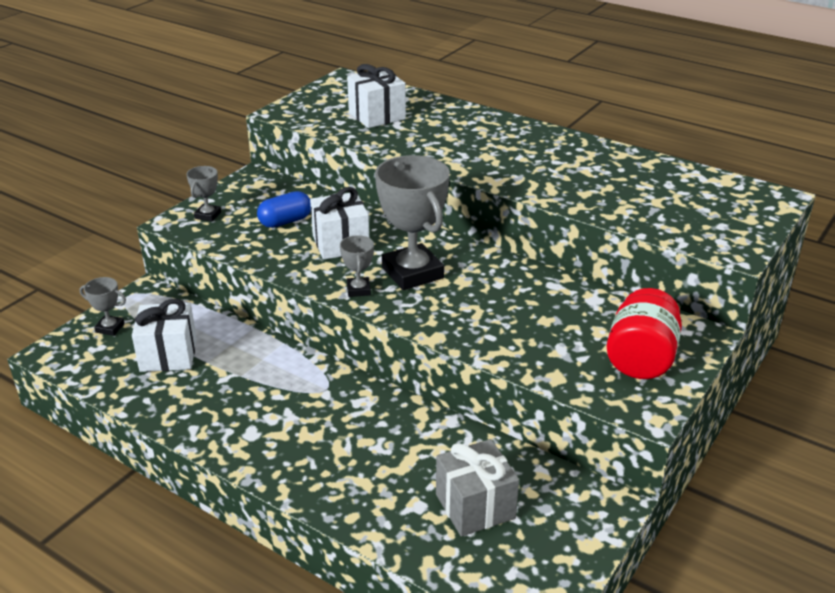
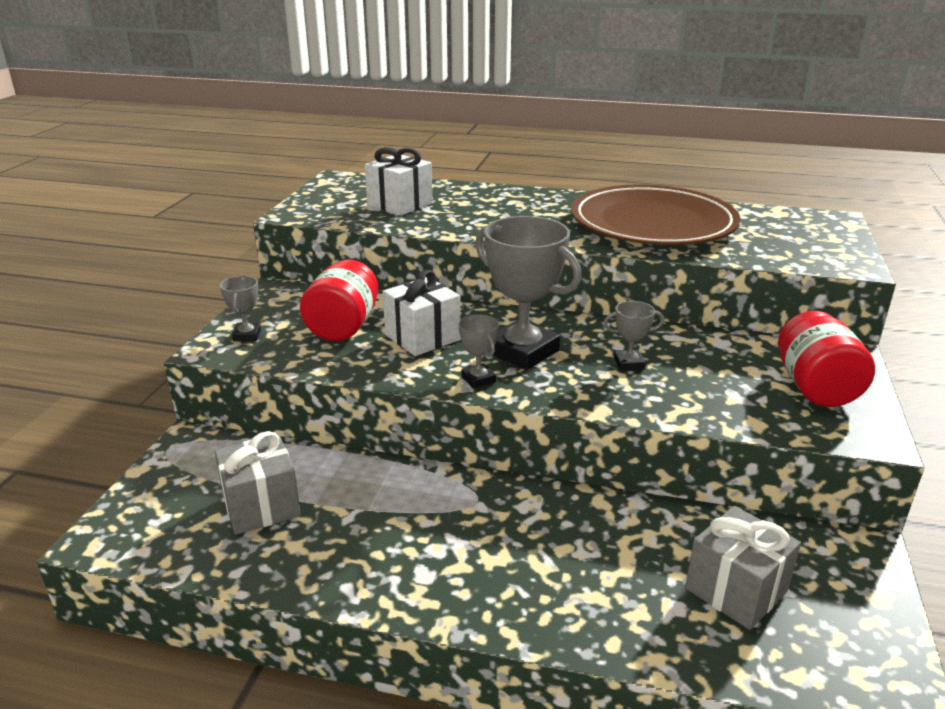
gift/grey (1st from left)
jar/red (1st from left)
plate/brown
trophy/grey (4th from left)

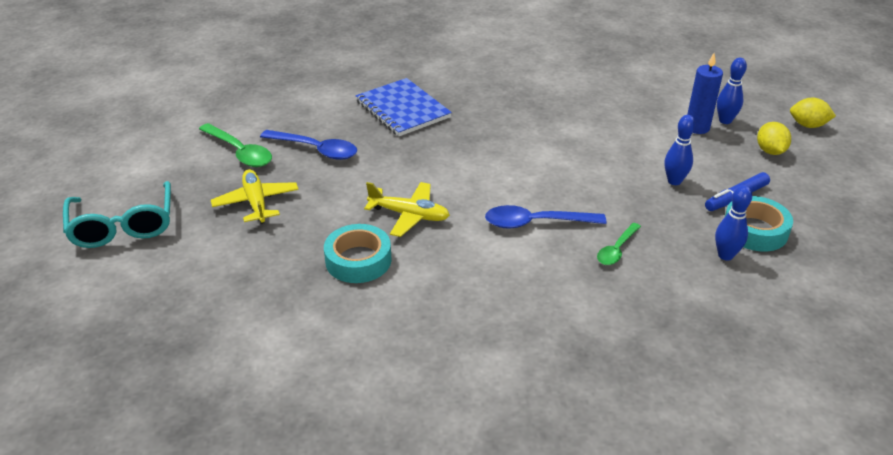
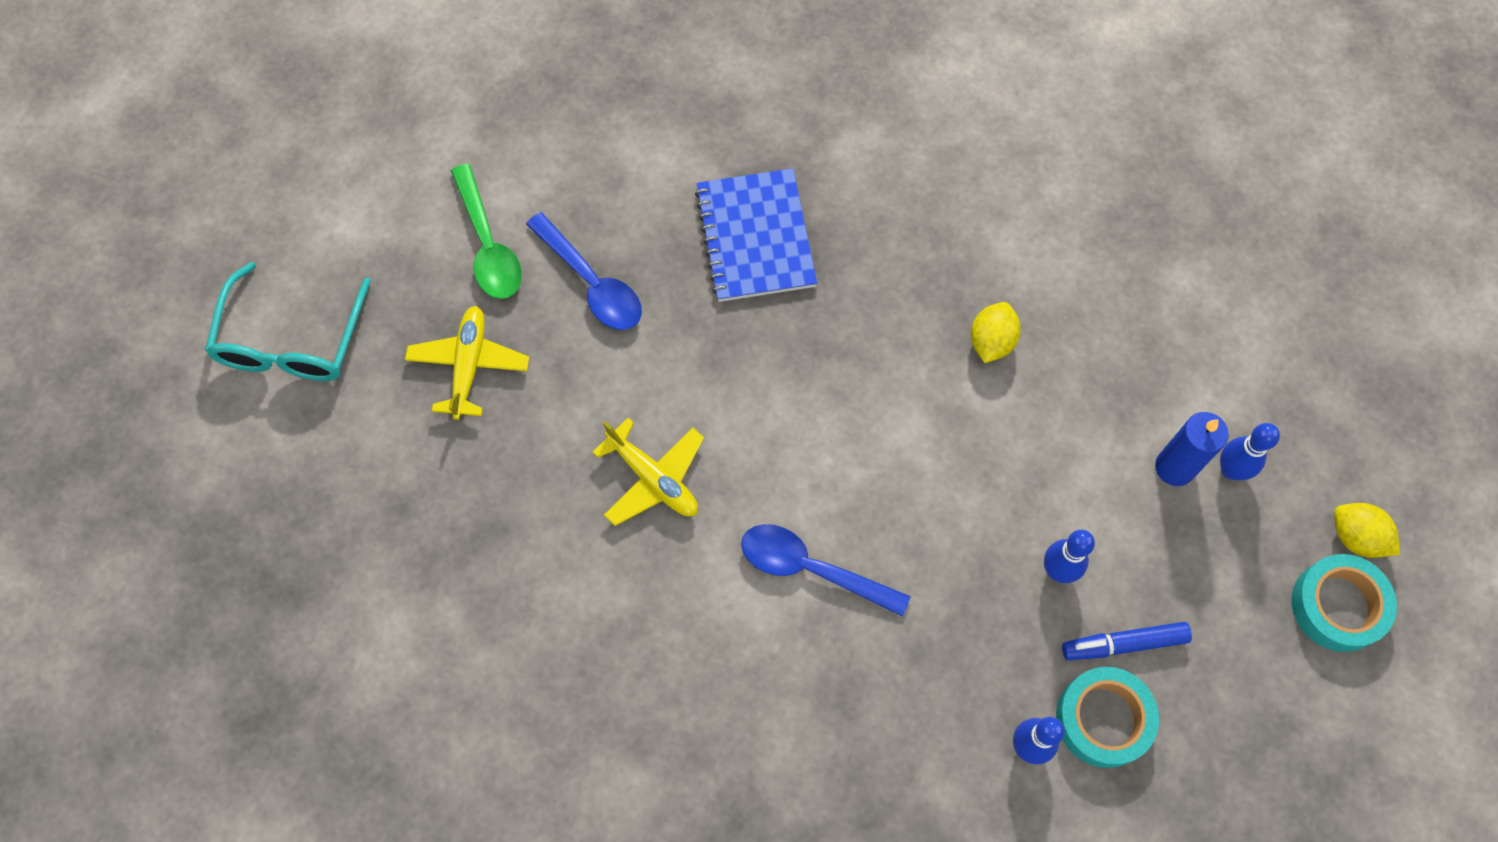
lemon/yellow (1st from left)
tape/turquoise (2nd from left)
spoon/green (2nd from left in the first image)

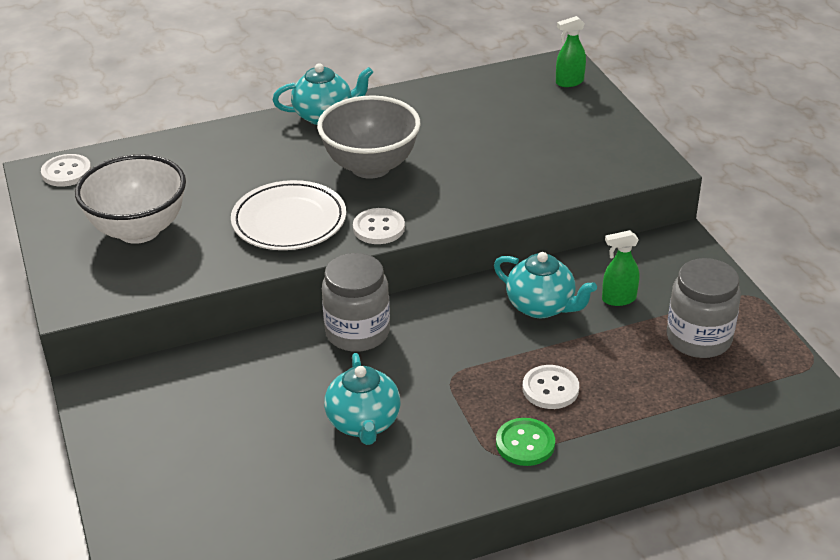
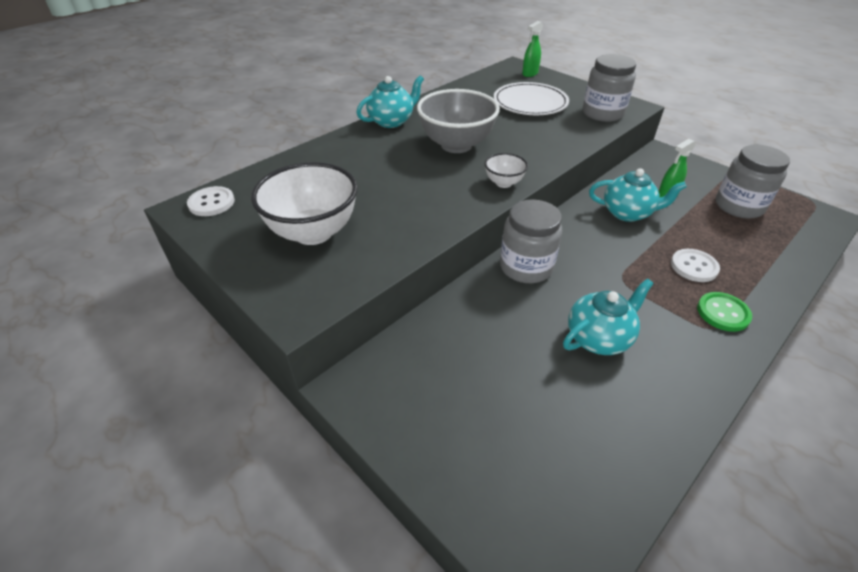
bowl/white (2nd from left)
plate/white
teapot/turquoise (2nd from left)
jar/grey (2nd from left)

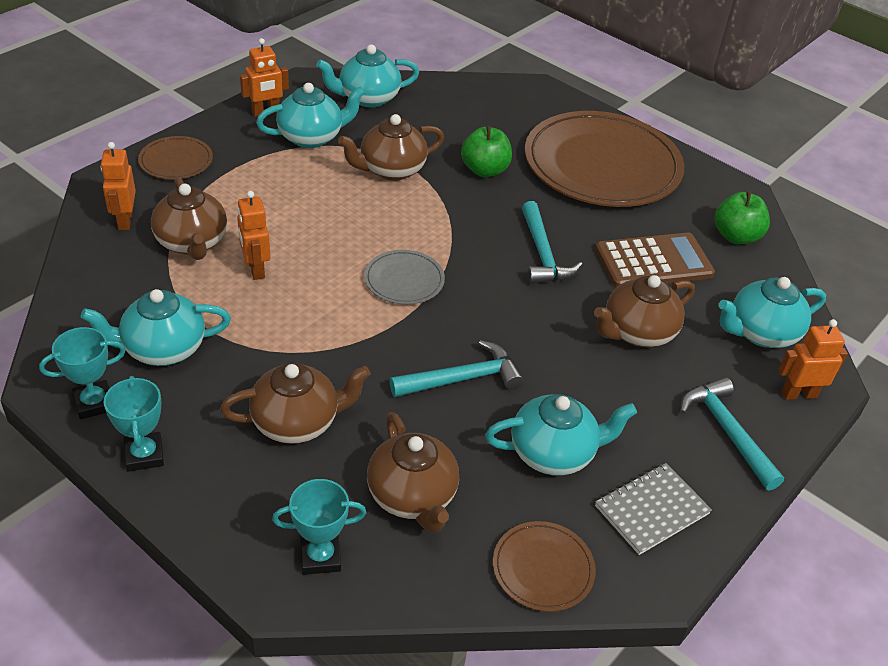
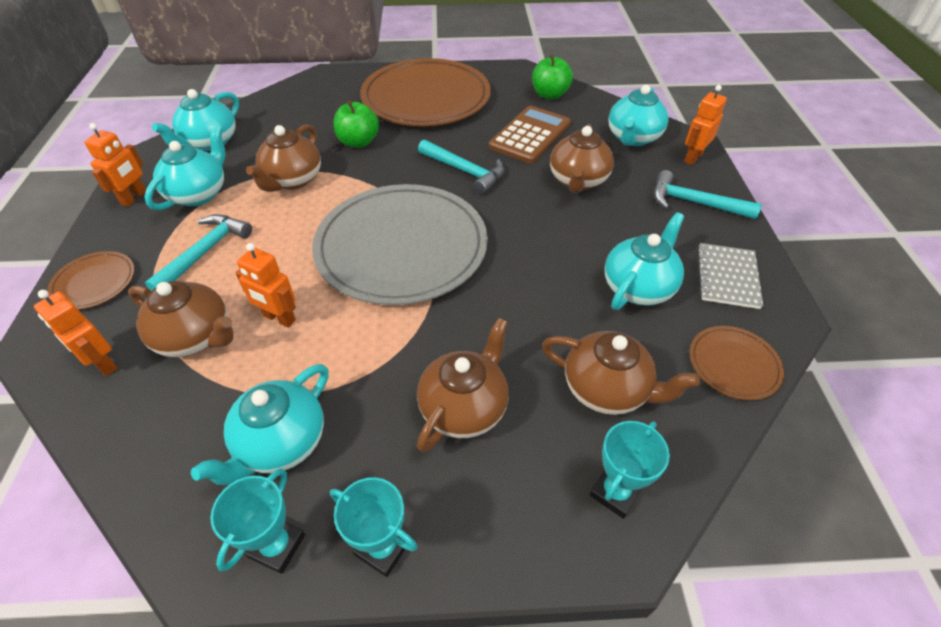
hammer/turquoise (1st from left)
plate/grey

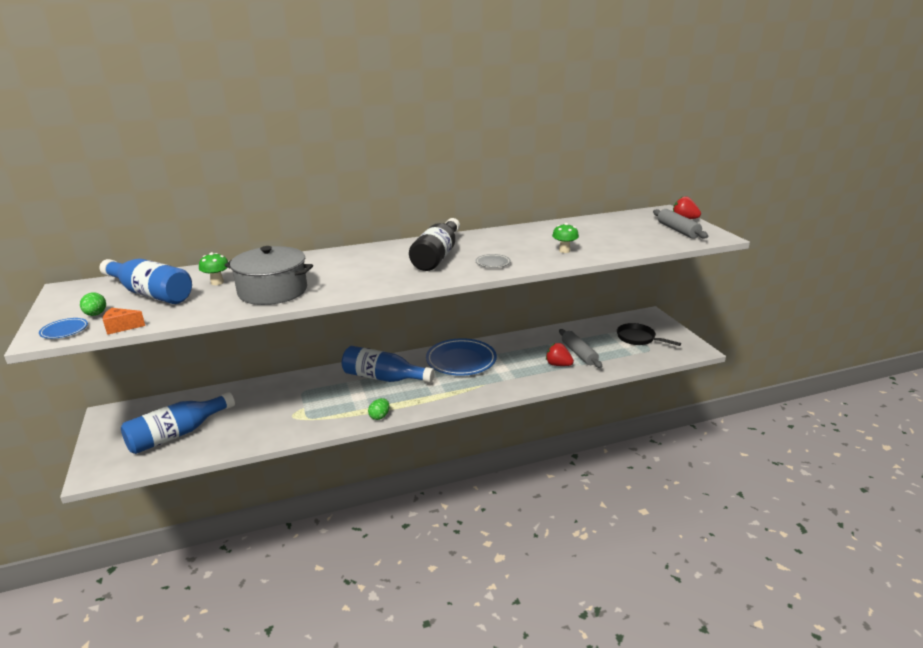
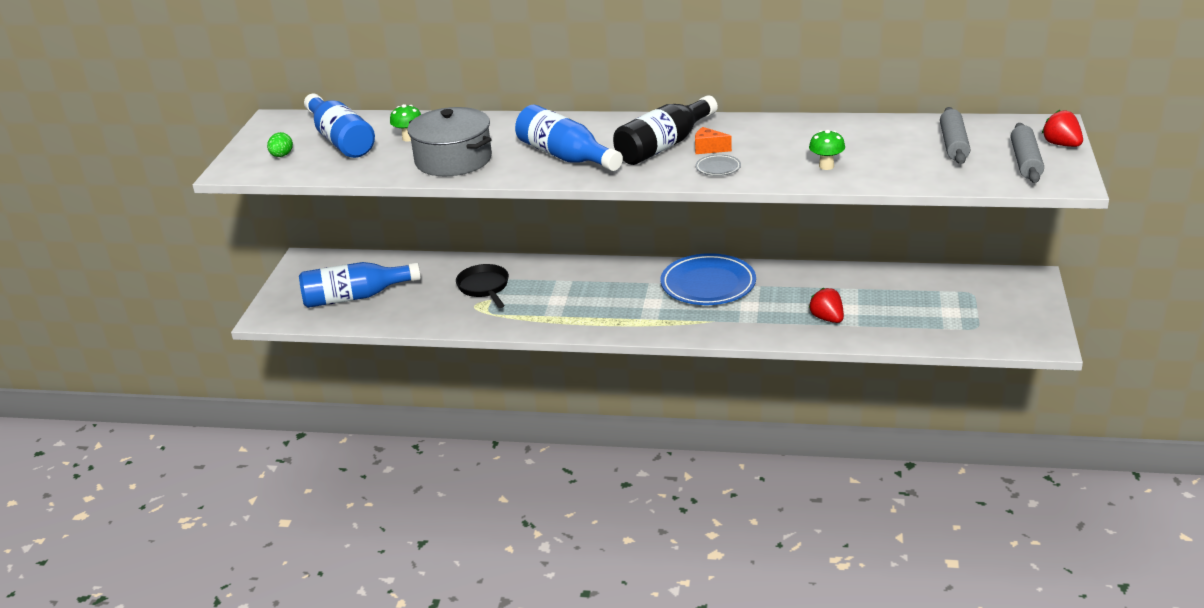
pan/black
bottle/blue (3rd from left)
cheese/orange
rolling pin/grey (1st from left)
plate/blue (1st from left in the first image)
egg/green (2nd from left in the first image)

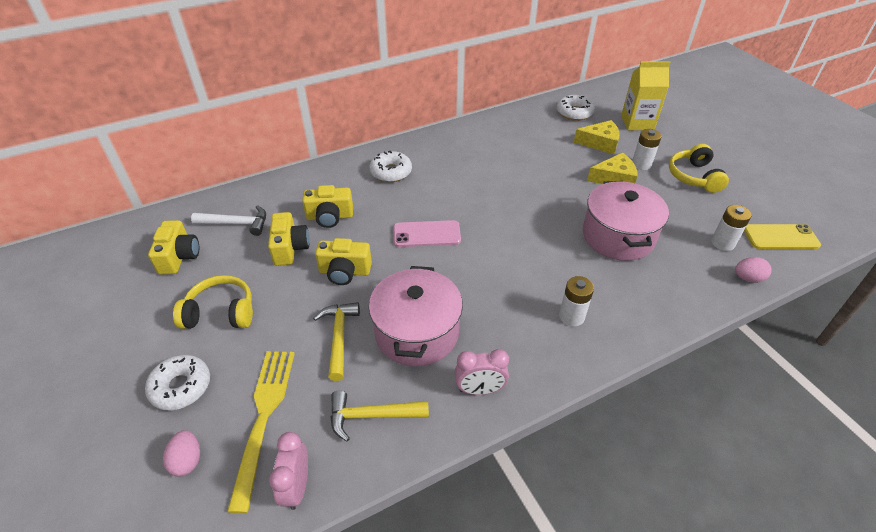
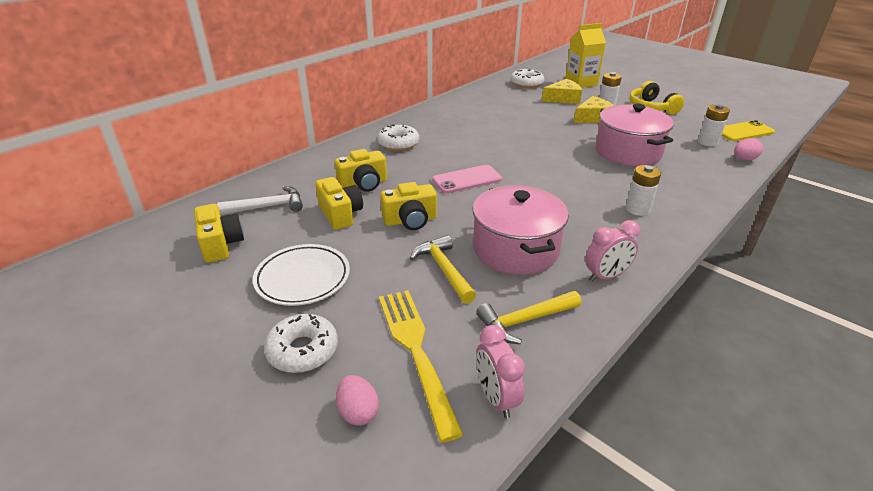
plate/white

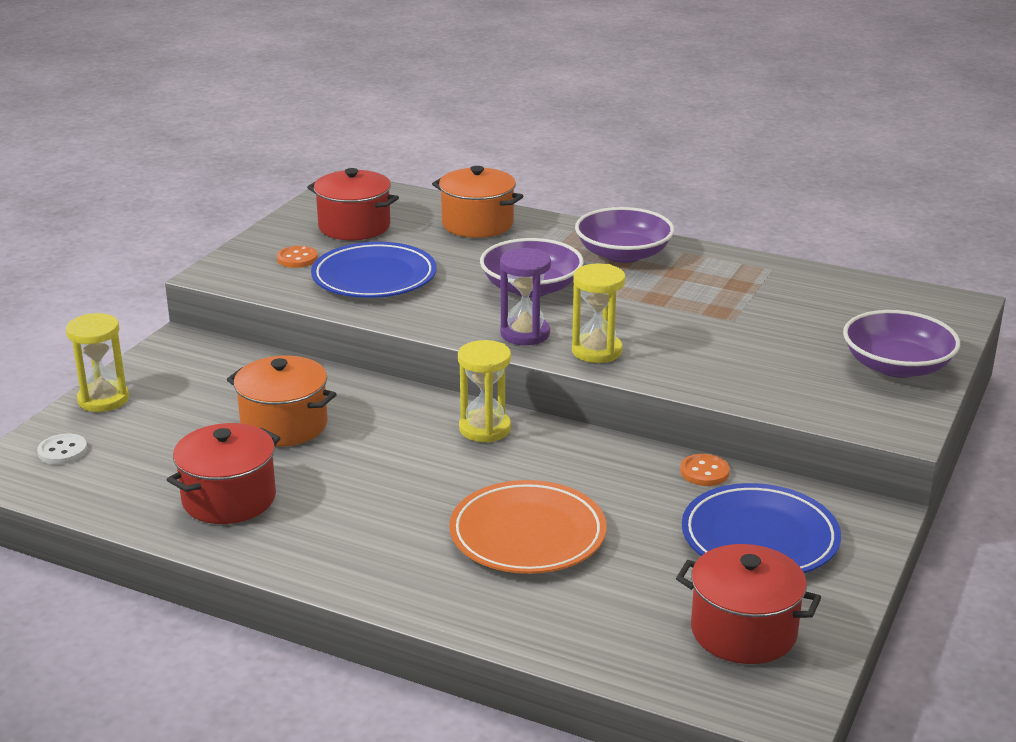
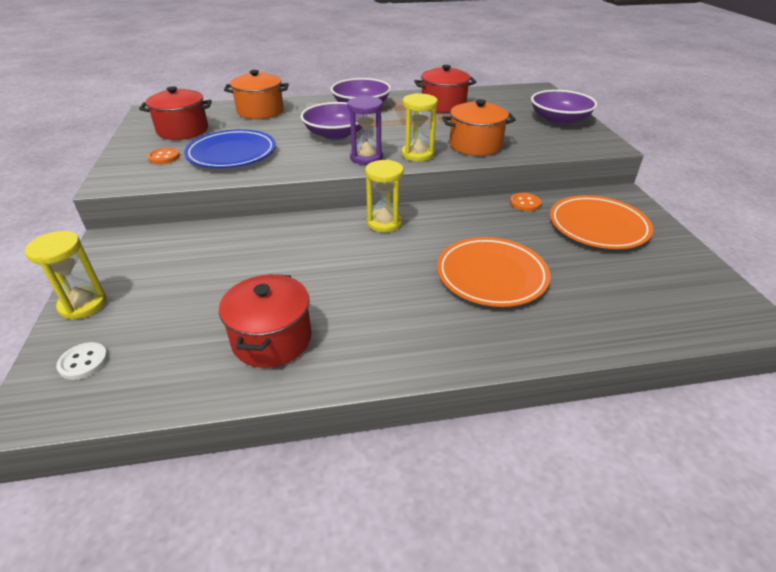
pot/red (3rd from left)
pot/orange (2nd from left)
plate/orange (2nd from left)

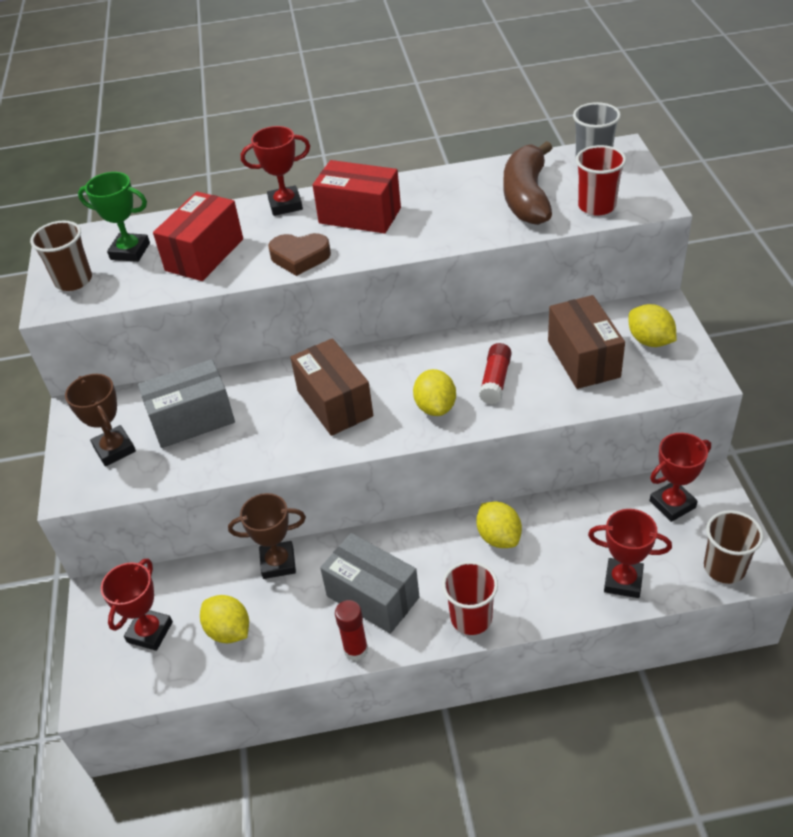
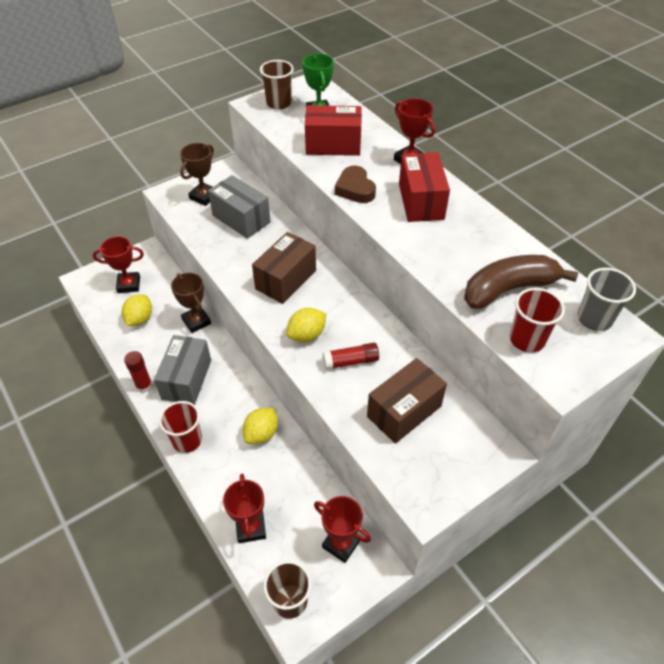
lemon/yellow (4th from left in the first image)

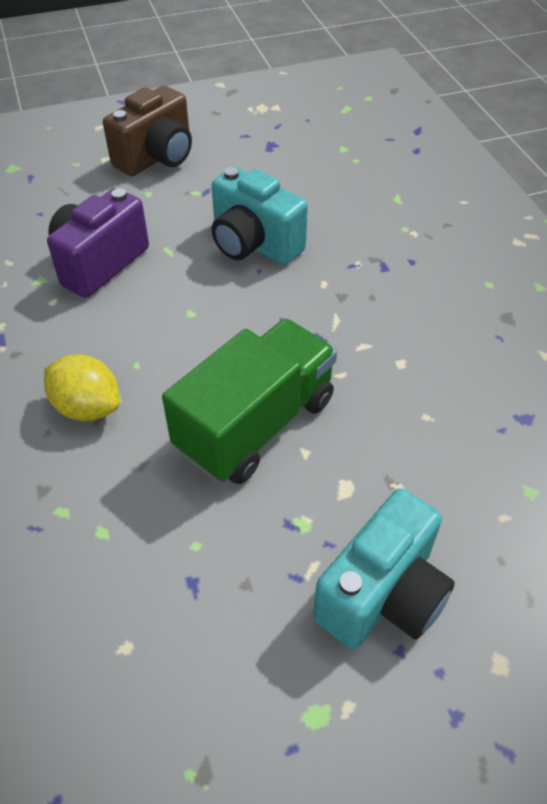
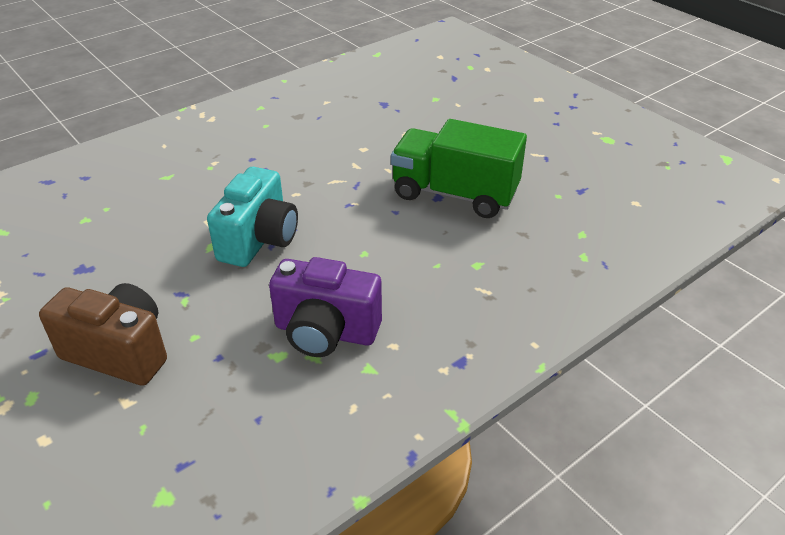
lemon/yellow
camera/turquoise (2nd from left in the first image)

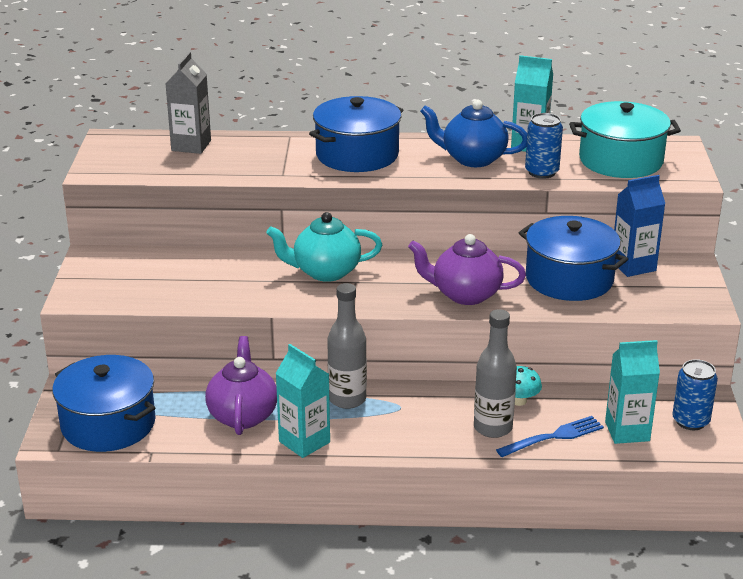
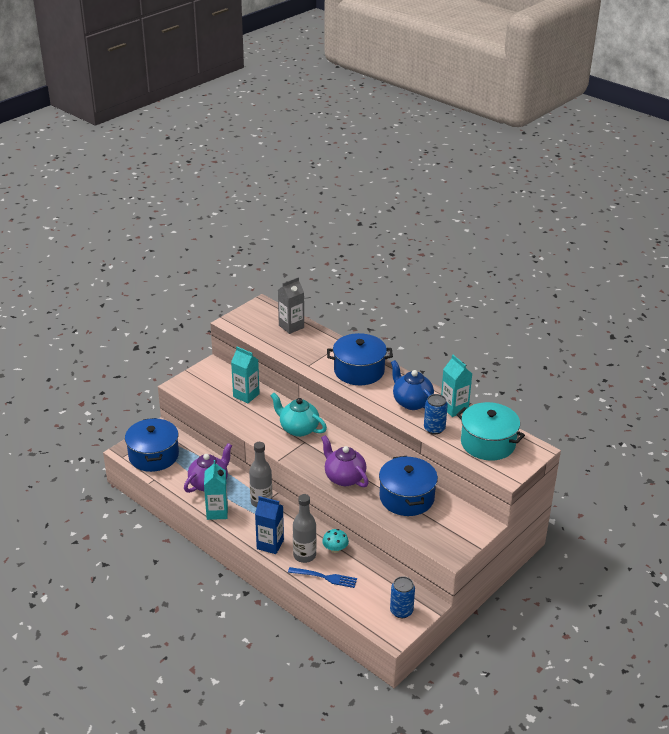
carton/turquoise (2nd from left)
carton/blue

